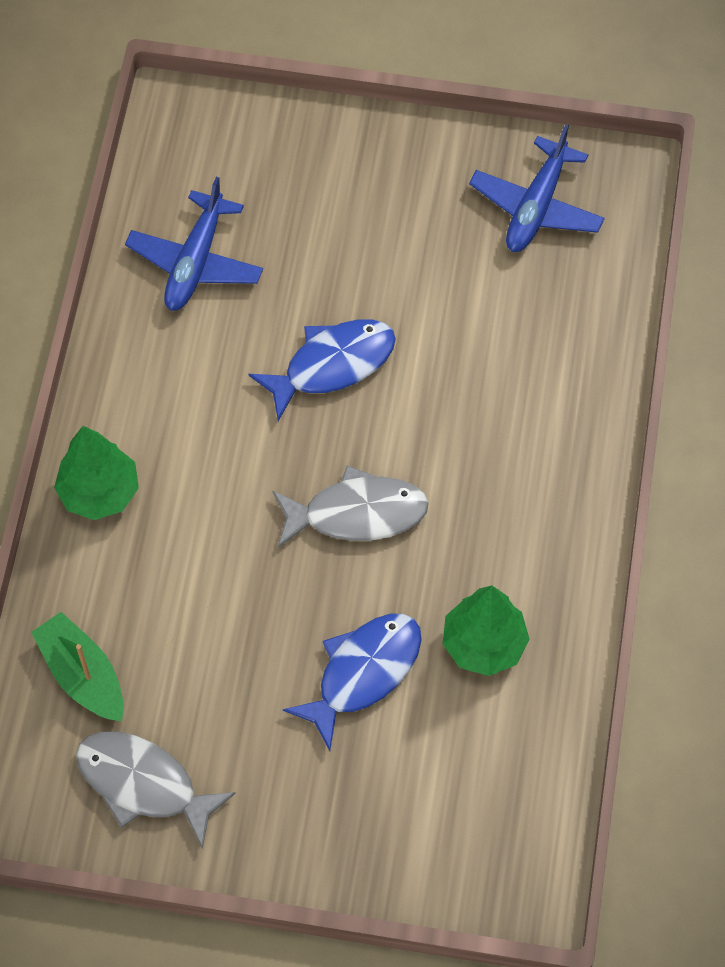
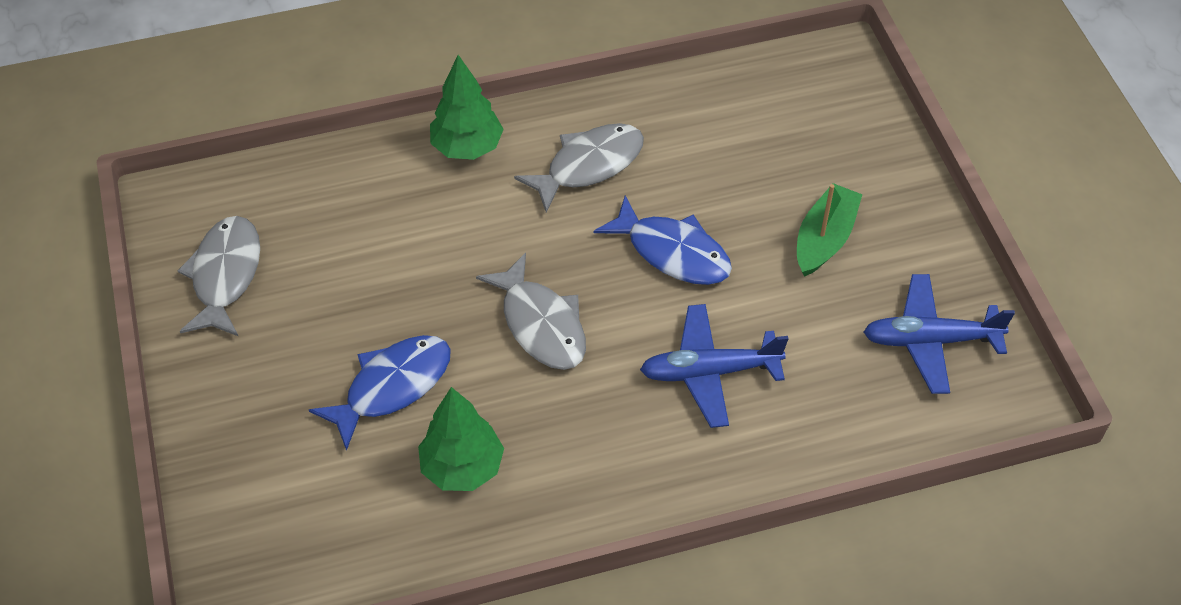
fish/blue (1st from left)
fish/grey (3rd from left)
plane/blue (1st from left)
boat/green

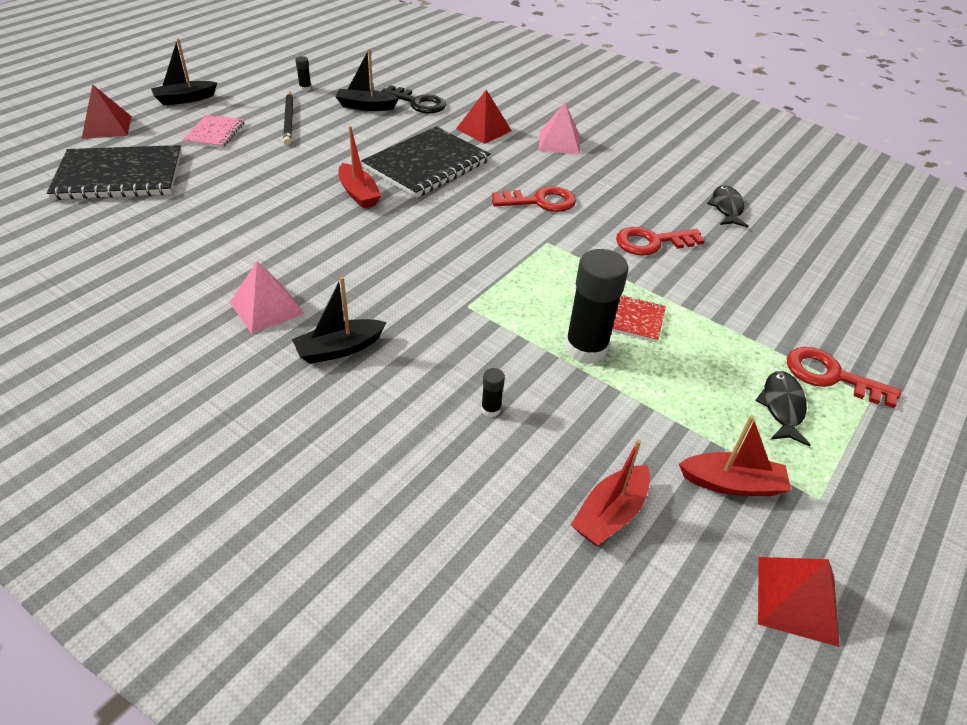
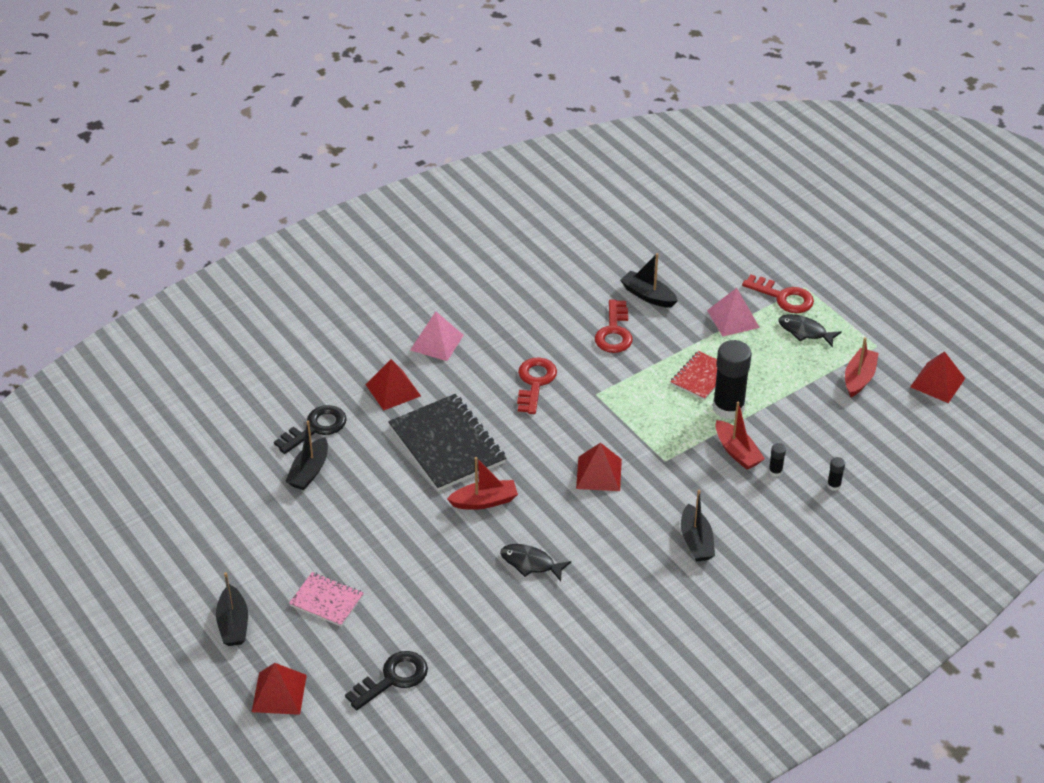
key/black (2nd from left)
fish/black (1st from left)
pyramid/red (3rd from left)
boat/black (3rd from left)
pyramid/pink (2nd from left)
boat/red (2nd from left)
key/red (3rd from left)
glue stick/black (3rd from left)
pencil/black

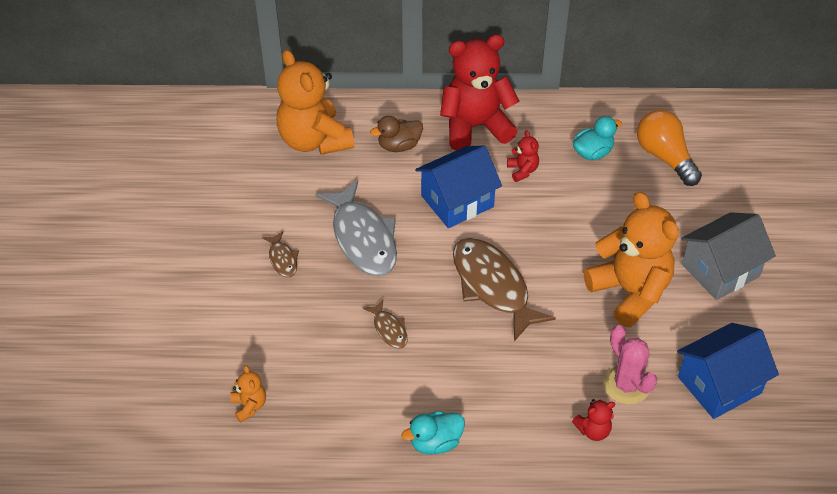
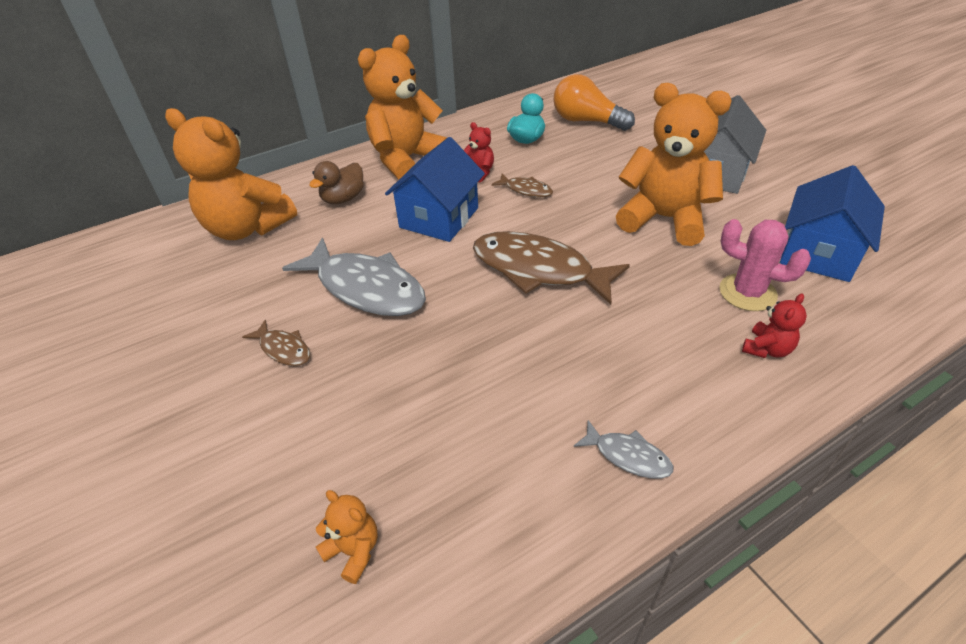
teddy bear/orange (3rd from left)
fish/brown (2nd from left)
fish/grey (2nd from left)

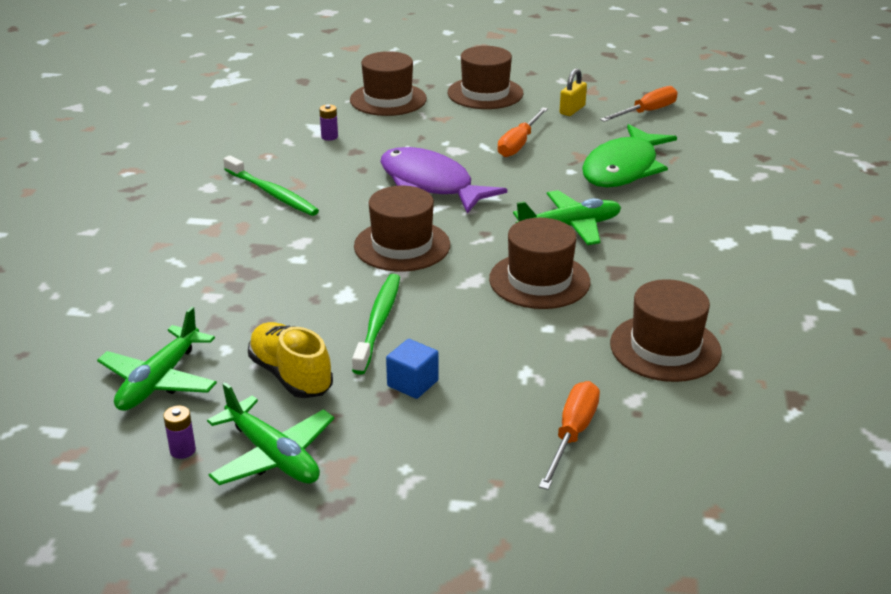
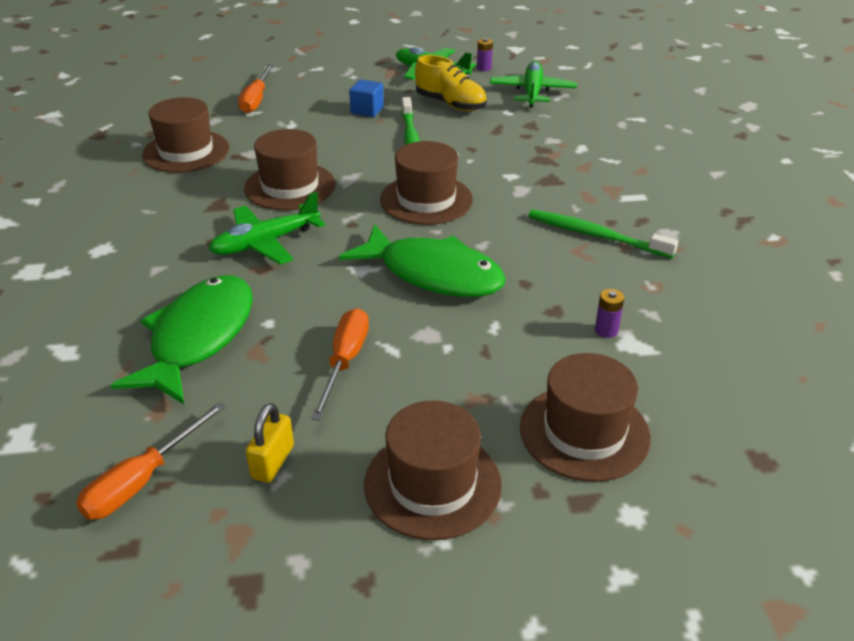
fish/green (2nd from left)

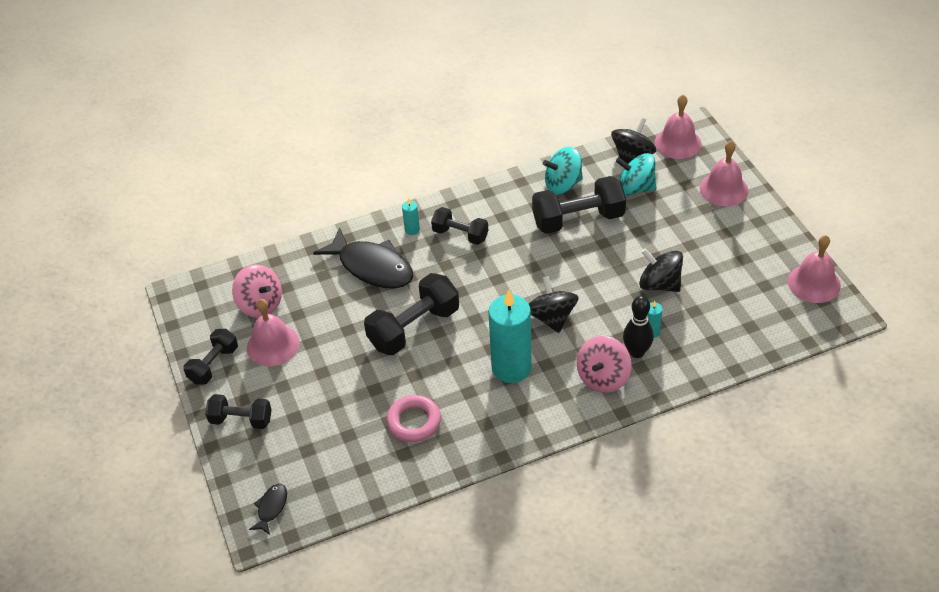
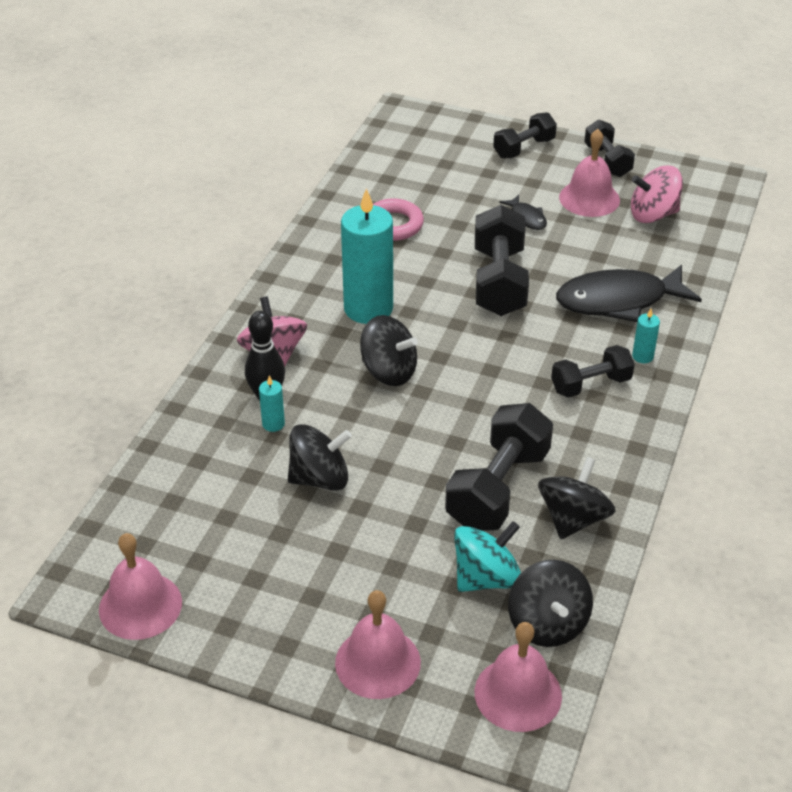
fish/black (1st from left)
spinning top/black (4th from left)

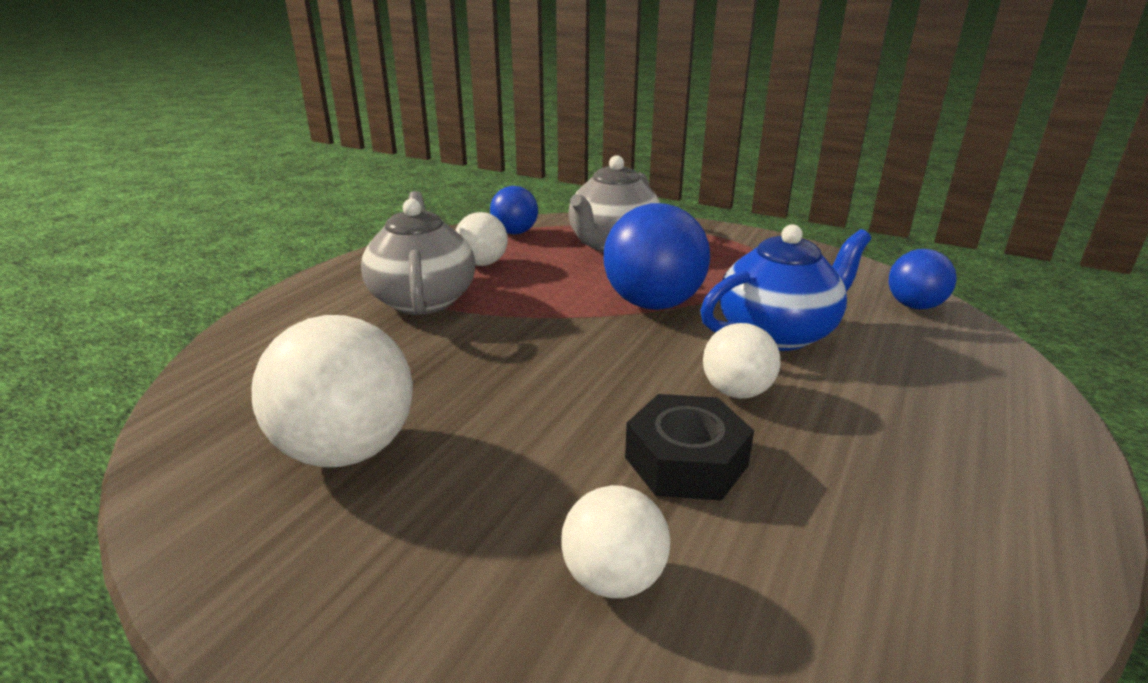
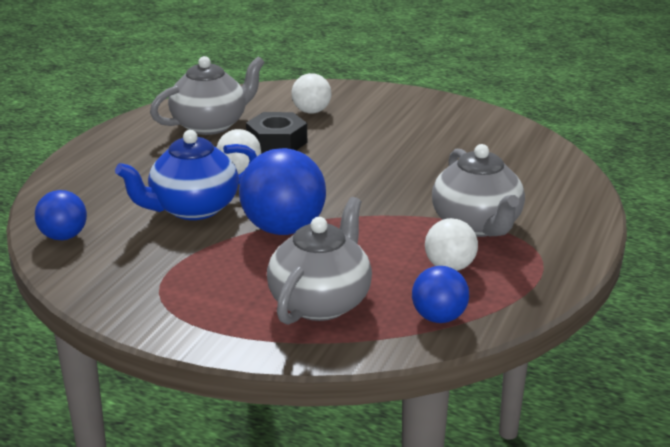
teapot/grey (1st from left)
ball/white (1st from left in the first image)

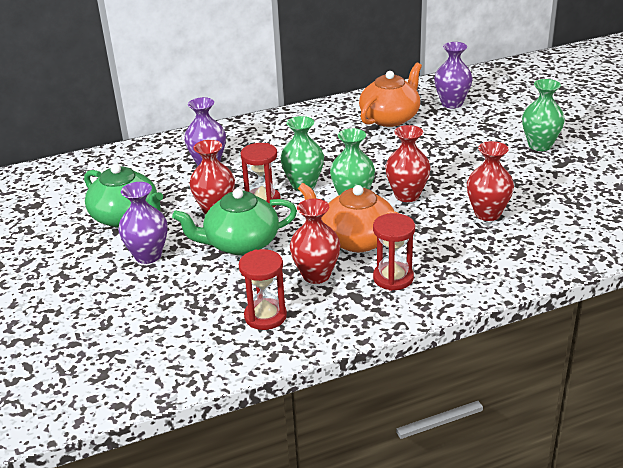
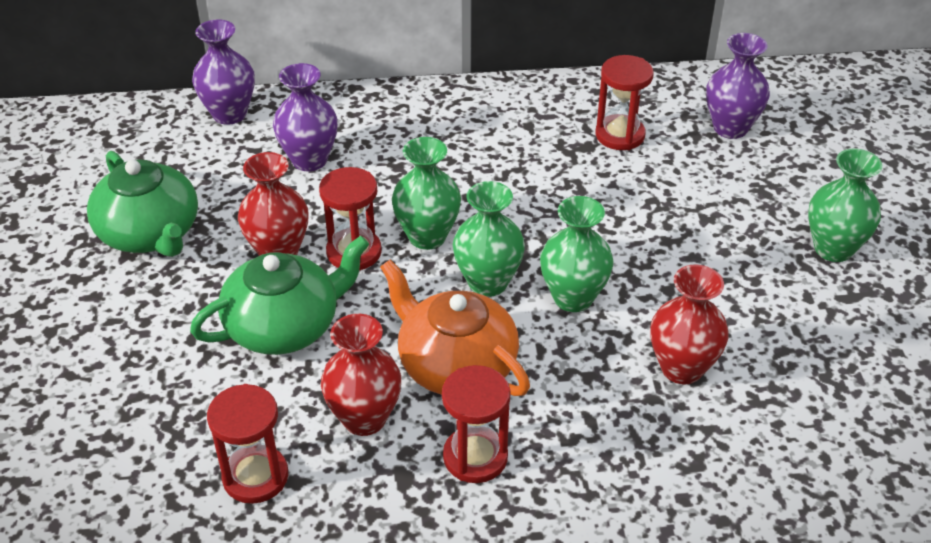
teapot/green (2nd from left)
vase/purple (1st from left)
vase/green (3rd from left)
hourglass/red (4th from left)

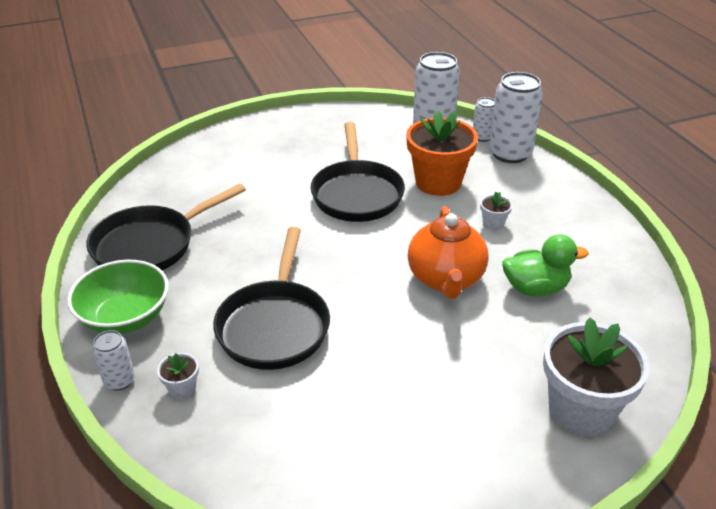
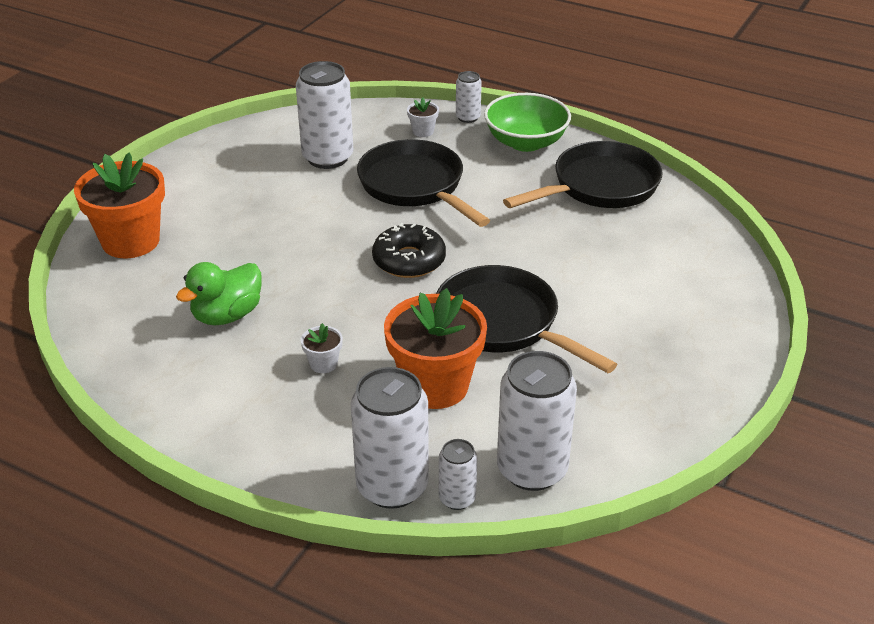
flower pot/orange (1st from left)
can/white (1st from left)
donut/black
pan/black (3rd from left)
teapot/orange

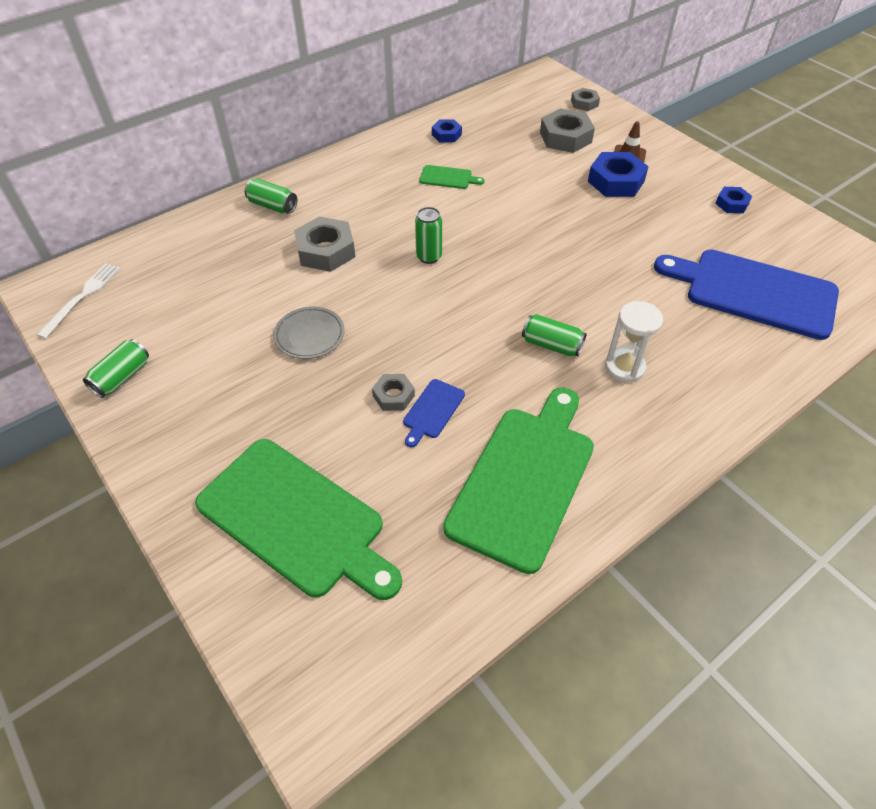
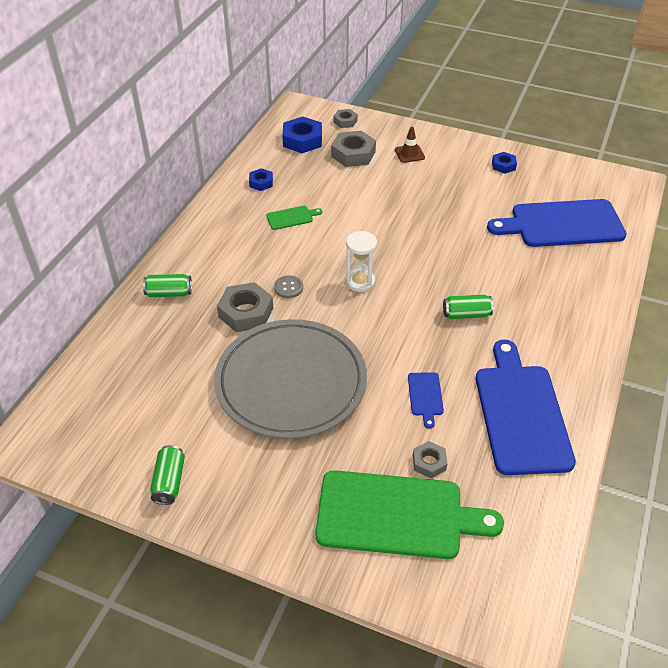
plate/grey
button/grey
nut/blue (2nd from left)
hourglass/white
nut/grey (4th from left)
cutting board/blue (2nd from left)
fork/white
can/green (3rd from left in the first image)

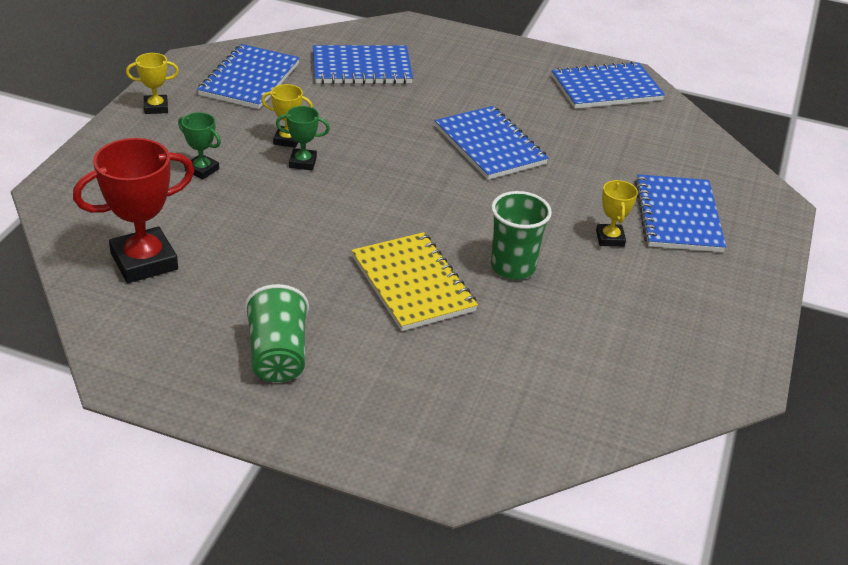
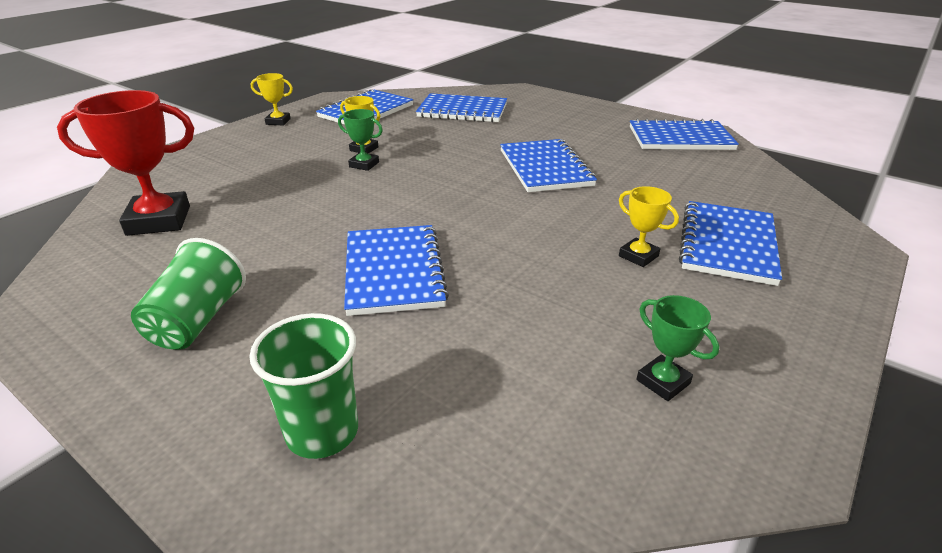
cup/green (2nd from left)
notebook/blue (2nd from left)
trophy/yellow (3rd from left)
trophy/green (2nd from left)

